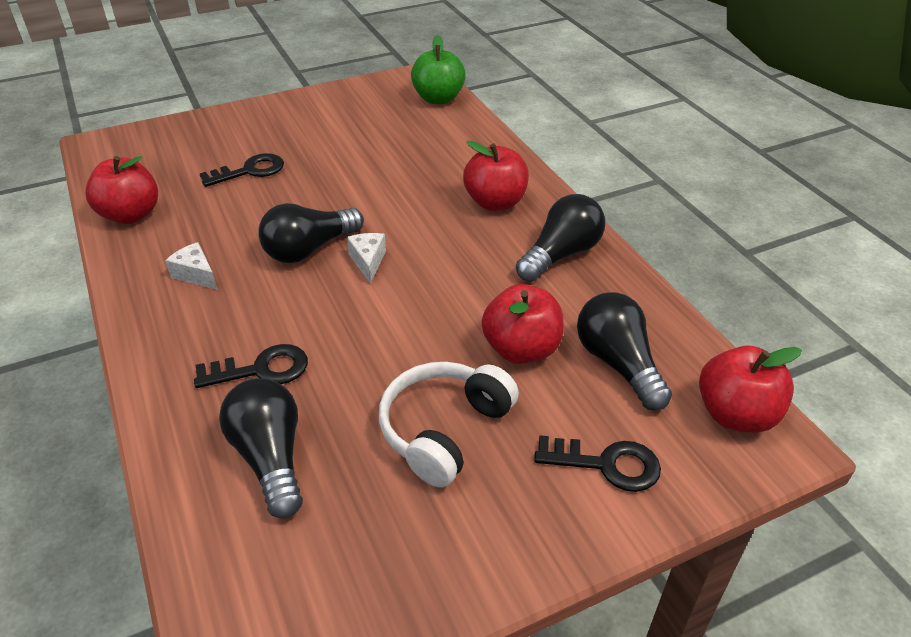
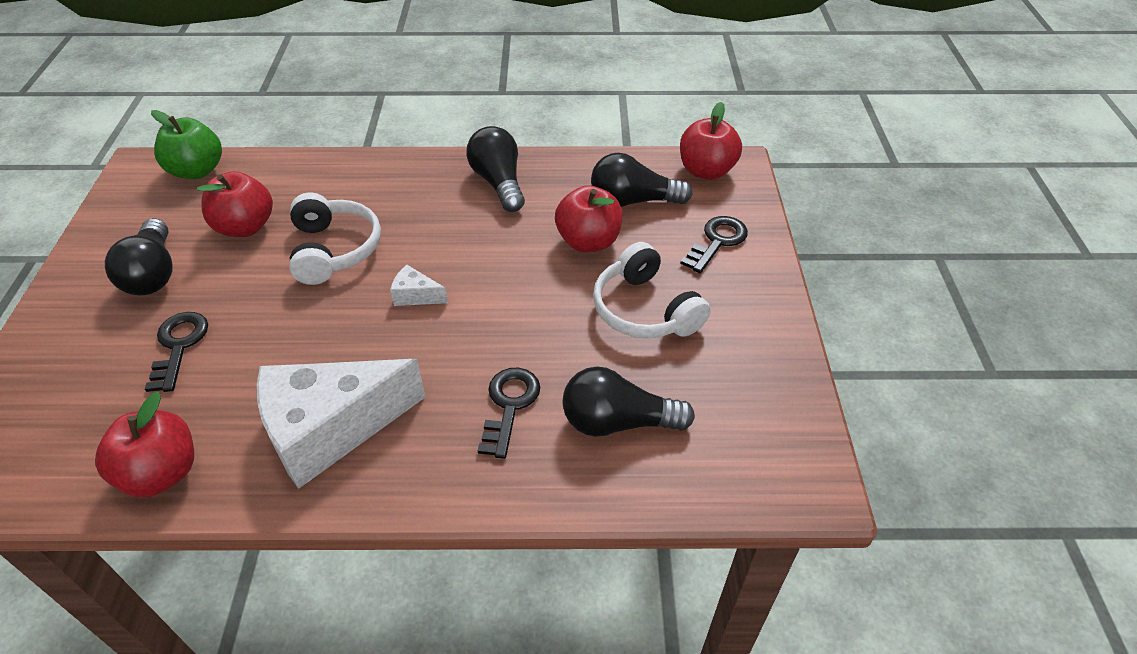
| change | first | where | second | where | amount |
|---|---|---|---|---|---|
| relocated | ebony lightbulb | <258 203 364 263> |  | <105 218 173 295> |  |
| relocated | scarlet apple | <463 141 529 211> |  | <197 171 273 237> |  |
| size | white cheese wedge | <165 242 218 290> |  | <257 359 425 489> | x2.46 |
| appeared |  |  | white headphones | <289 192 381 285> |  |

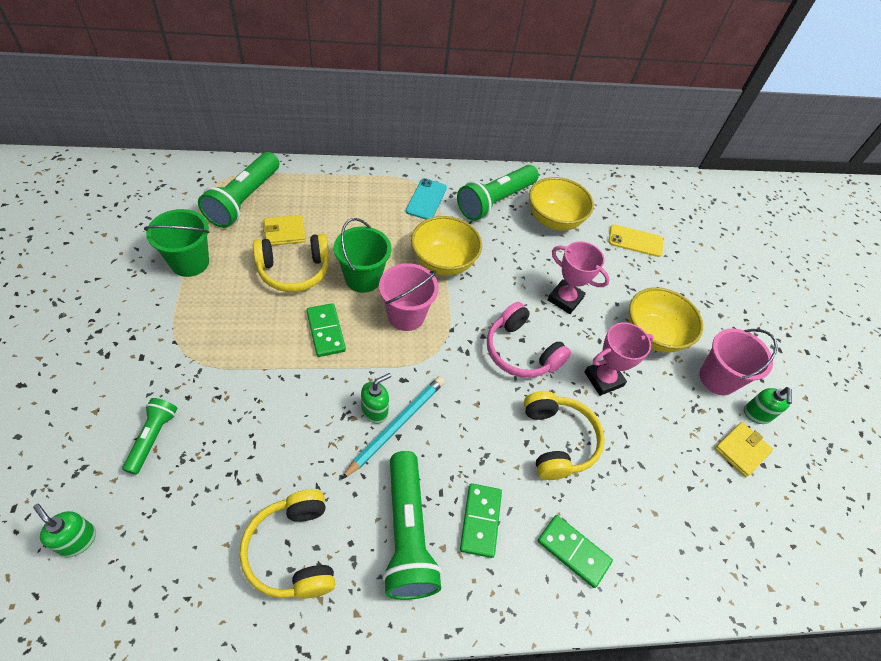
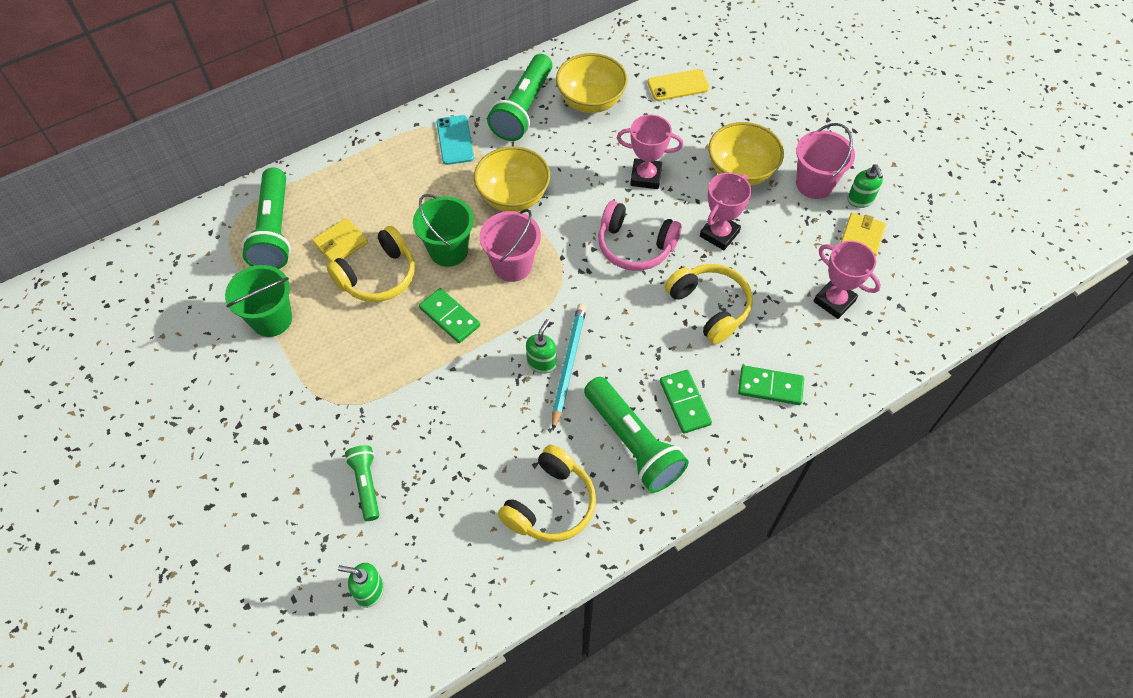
| change | first | where | second | where | amount |
|---|---|---|---|---|---|
| spun | yellow headphones | <239 490 335 599> |  | <498 445 596 542> | 105 degrees counterclockwise |
| appeared |  |  | rose-pink award cup | <813 241 881 319> |  |

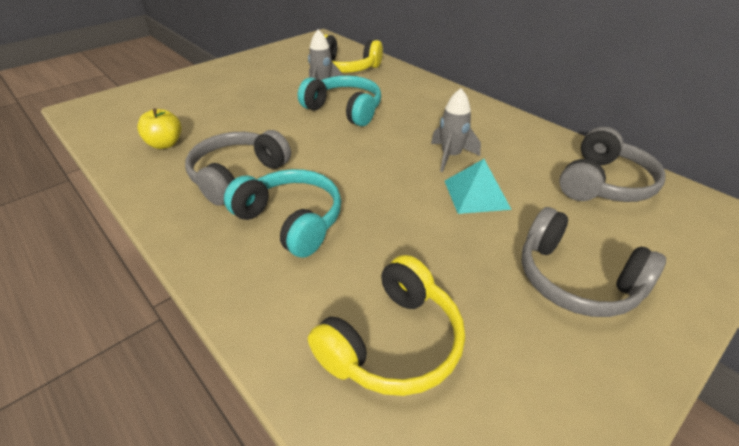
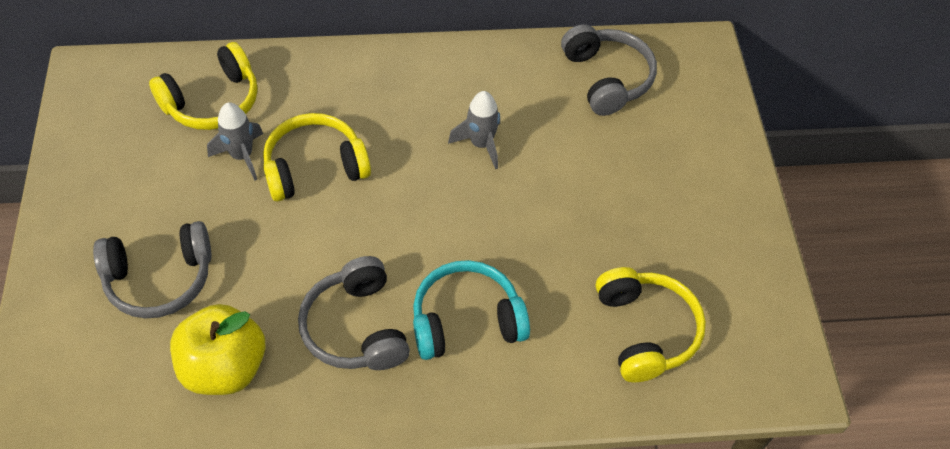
| change | first | where | second | where | amount |
|---|---|---|---|---|---|
| relocated | grey headphones | <521 207 666 317> |  | <93 221 212 318> |  |
| size | yellow apple | <137 108 182 149> |  | <170 304 265 395> | x1.68 |
| colour | turquoise headphones | <298 75 381 126> | yellow headphones | <263 113 371 201> |  |
| missing | turquoise solid pyramid | <445 159 512 214> |  |  |  |

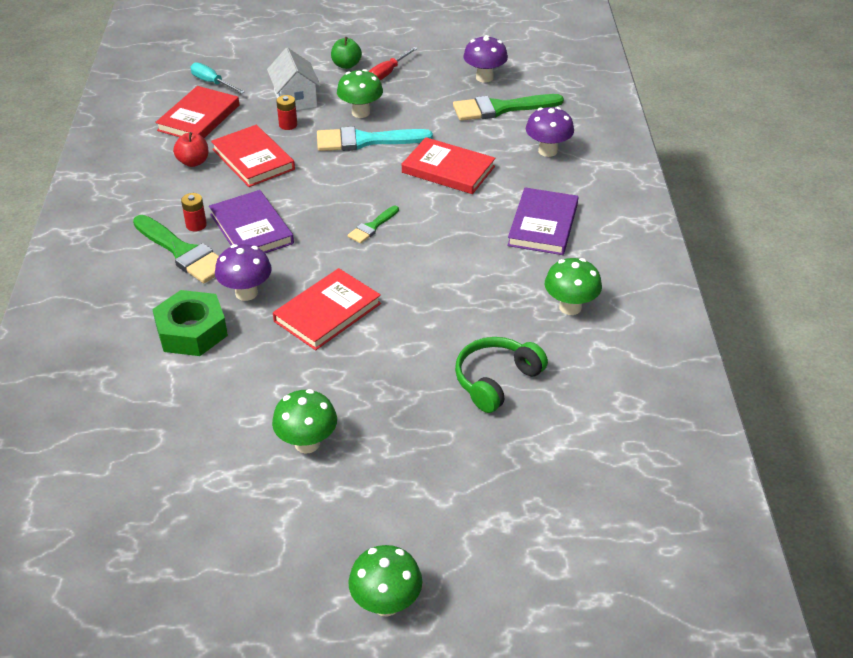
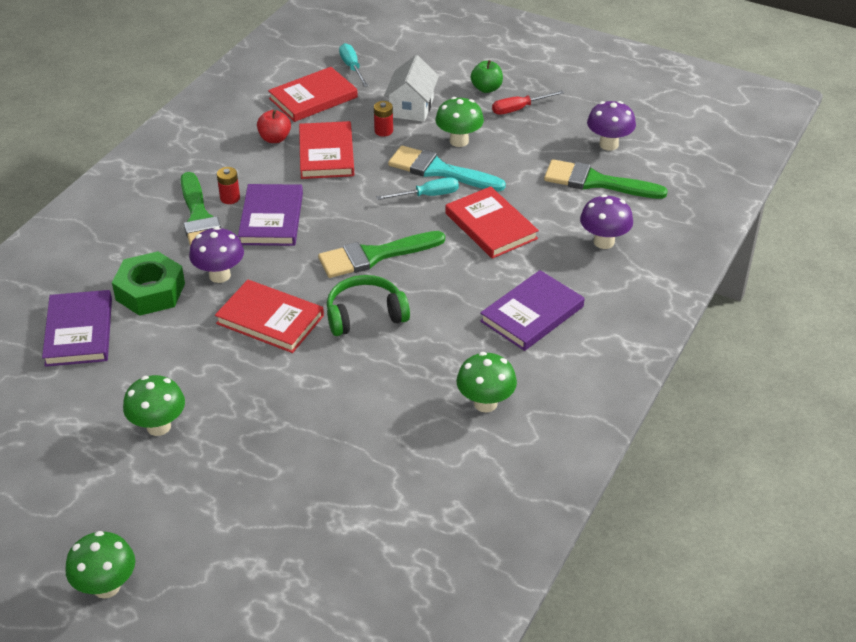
| change | first | where | second | where | amount |
|---|---|---|---|---|---|
| appeared |  |  | violet hardback | <42 290 112 367> |  |
| spun | scarlet hardback | <273 268 381 350> |  | <215 280 324 353> | 45 degrees clockwise |
| size | leaf-green paintbrush | <348 206 399 244> |  | <318 231 445 278> | x1.89 |
| relocated | leaf-green headphones | <455 337 548 413> |  | <327 275 410 336> |  |
| appeared |  |  | turquoise screwdriver | <376 177 459 200> |  |

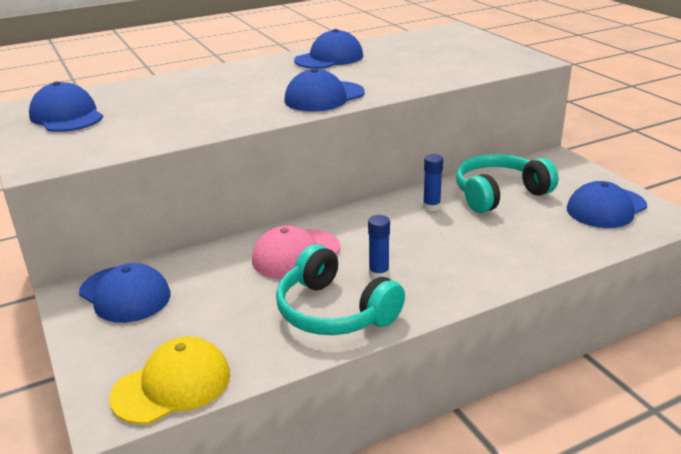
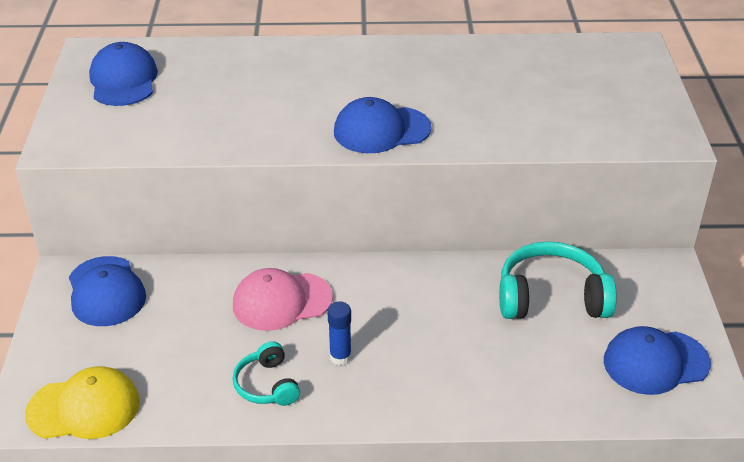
| change | first | where | second | where | amount |
|---|---|---|---|---|---|
| size | turquoise headphones | <276 244 405 335> |  | <232 341 300 406> | x0.57 |
| missing | royal blue cap | <294 29 363 69> |  |  |  |
| missing | royal blue glue stick | <423 154 443 211> |  |  |  |

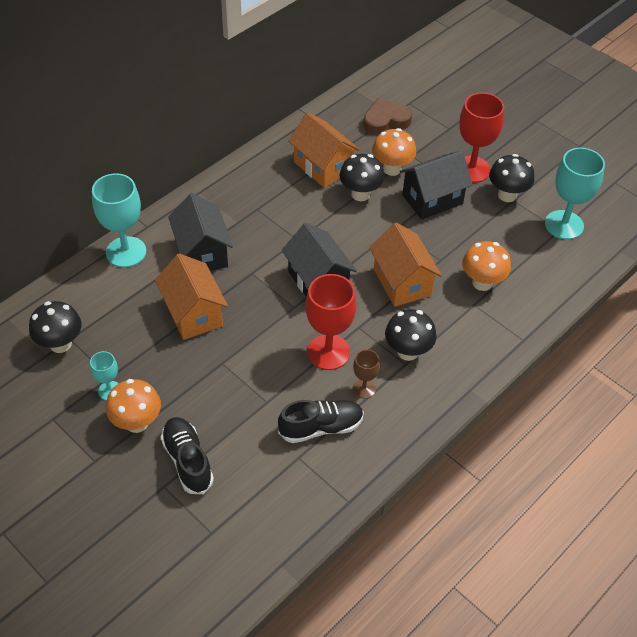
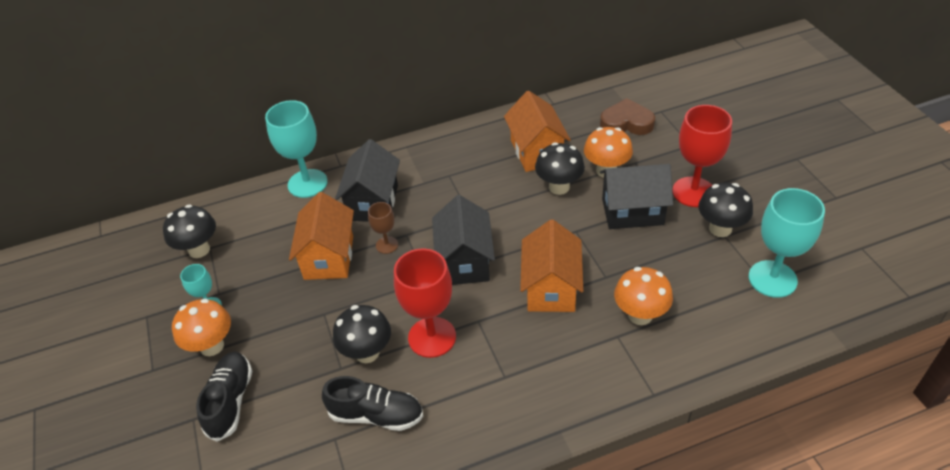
| change | first | where | second | where | amount |
|---|---|---|---|---|---|
| relocated | ebony mushroom | <385 309 437 361> |  | <333 305 391 363> |  |
| relocated | brown goblet | <353 349 380 399> |  | <368 202 398 254> |  |

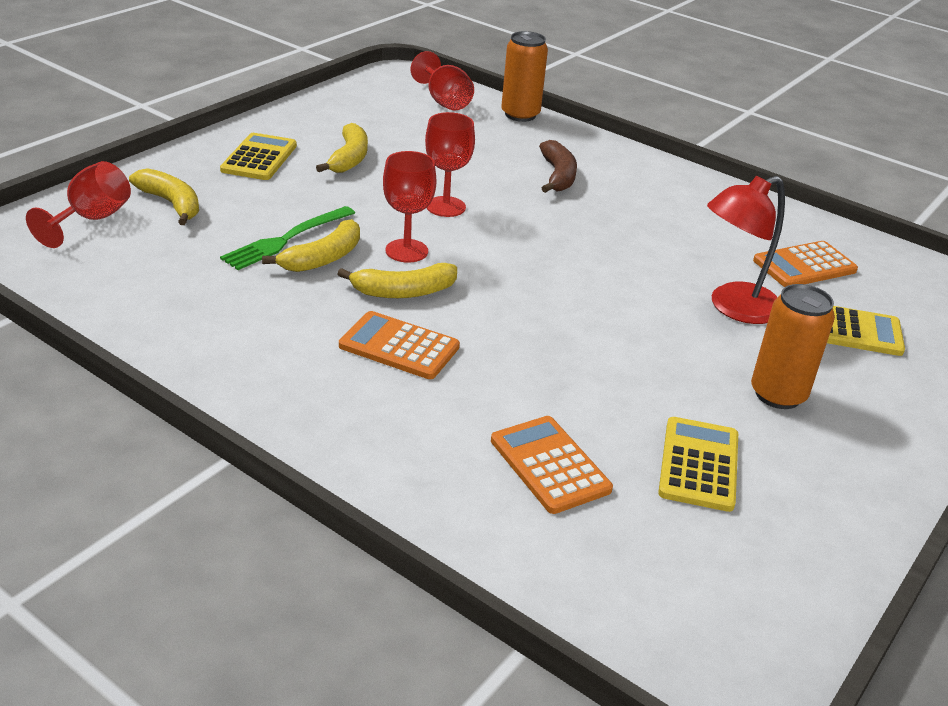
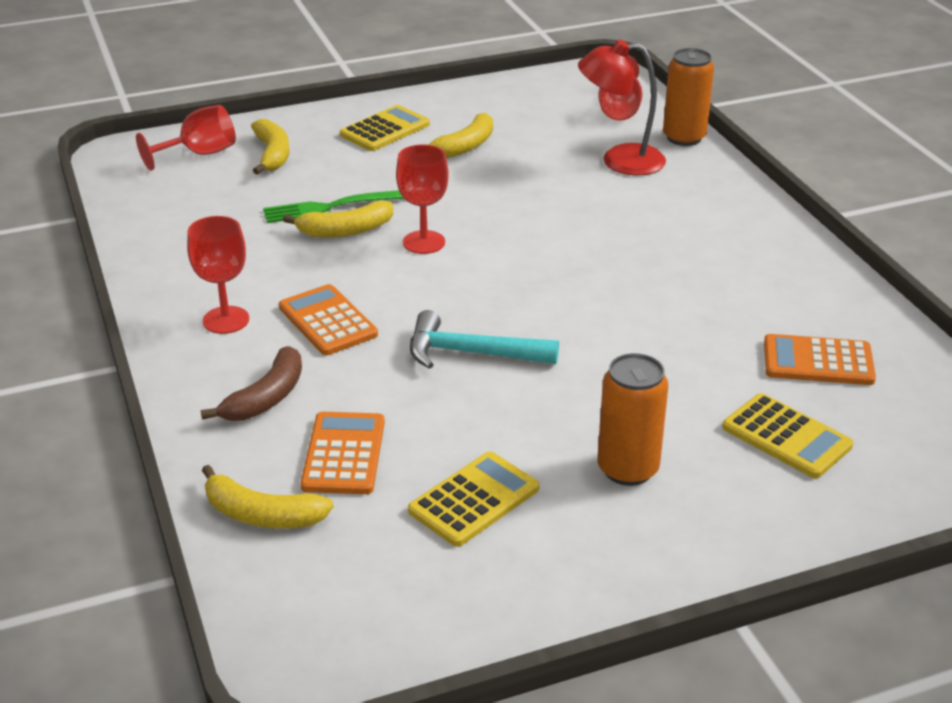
| change | first | where | second | where | amount |
|---|---|---|---|---|---|
| relocated | scarlet goblet | <425 112 475 217> |  | <187 216 249 334> |  |
| relocated | brown banana fruit | <539 140 577 193> |  | <201 346 302 421> |  |
| relocated | yellow banana fruit | <338 263 457 298> |  | <202 465 334 529> |  |
| appeared |  |  | turquoise carpenter's hammer | <410 310 559 369> |  |
| relocated | scarlet reading lamp | <707 176 785 324> |  | <578 39 666 176> |  |

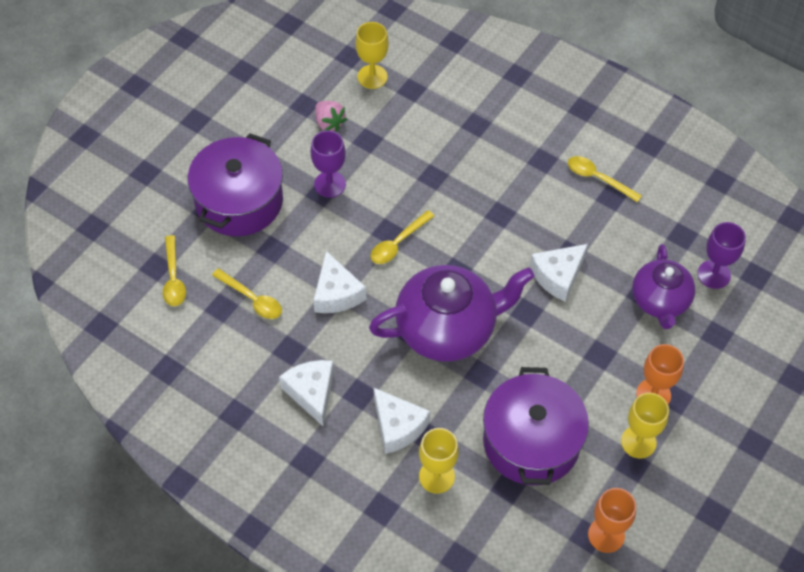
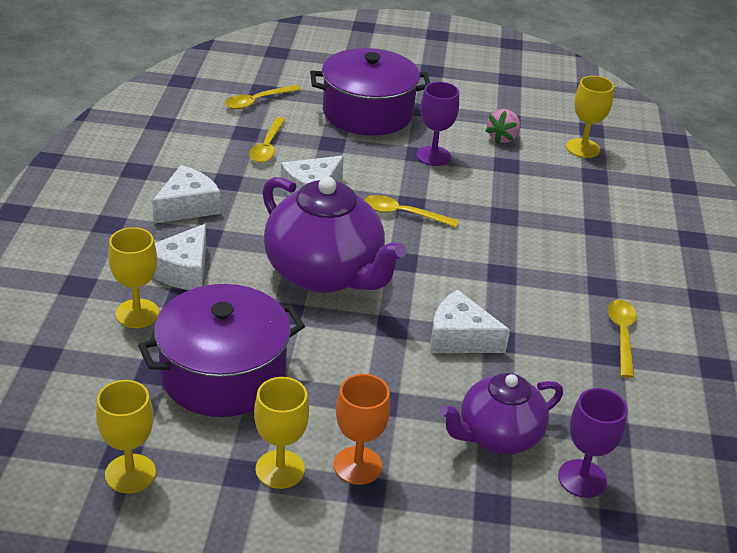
| change | first | where | second | where | amount |
|---|---|---|---|---|---|
| colour | orange goblet | <588 488 636 553> | yellow goblet | <96 380 156 493> |  |

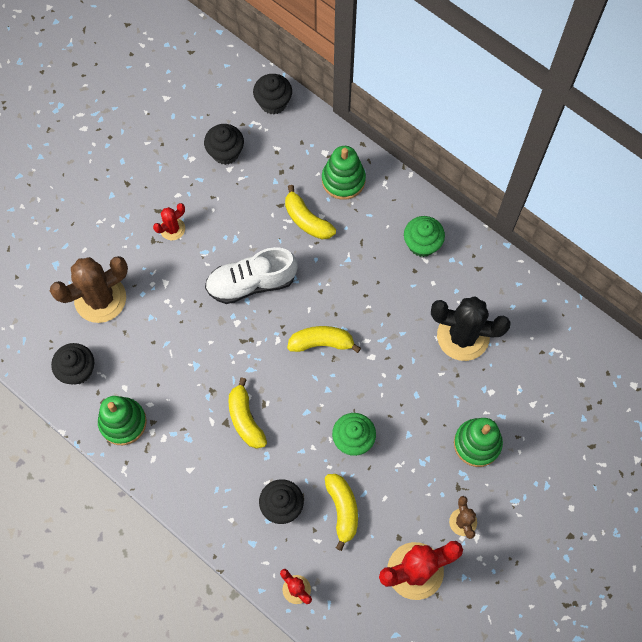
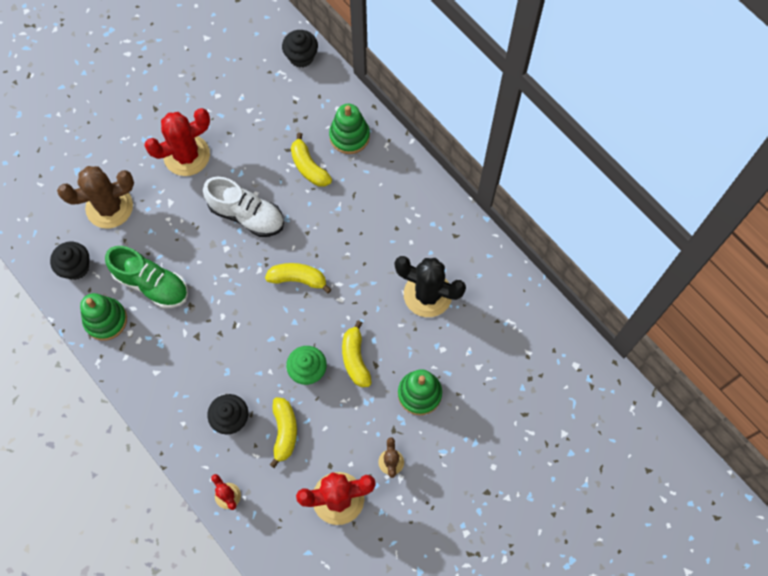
| change | first | where | second | where | amount |
|---|---|---|---|---|---|
| appeared |  |  | leaf-green lace-up shoe | <105 246 188 308> |  |
| size | scarlet saguaro cactus | <153 203 185 240> |  | <144 108 210 176> | x2.00 |
| spun | white lace-up shoe | <205 247 297 304> |  | <203 177 284 237> | 150 degrees counterclockwise |
| relocated | yellow banana fruit | <229 377 267 449> |  | <342 320 372 387> |  |
| missing | ebony cupcake | <204 124 244 165> |  |  |  |
| missing | leaf-green cupcake | <404 216 445 257> |  |  |  |

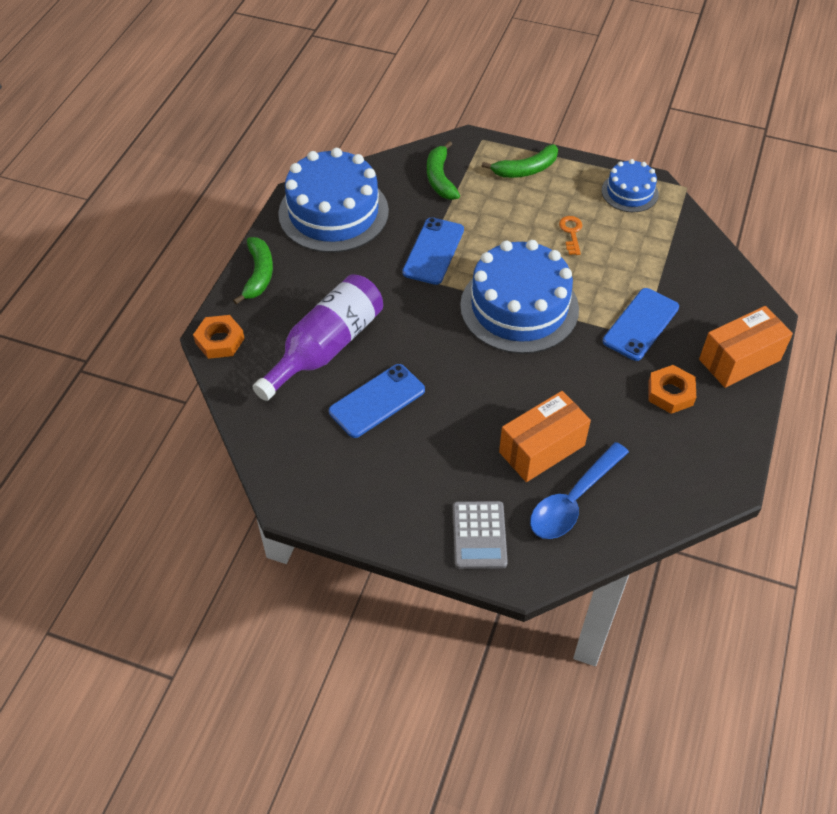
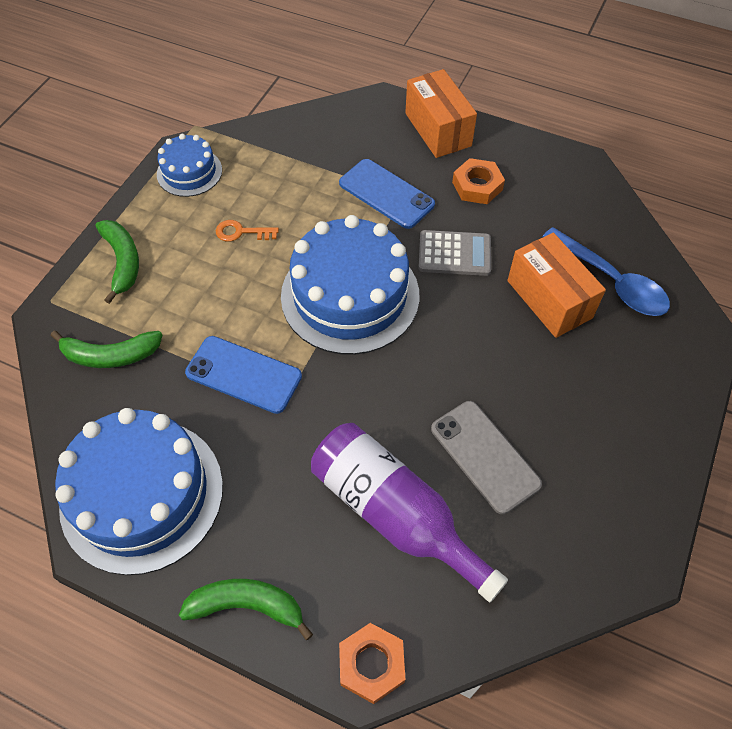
| change | first | where | second | where | amount |
|---|---|---|---|---|---|
| relocated | grey calculator | <453 501 508 569> |  | <419 230 491 276> |  |
| colour | royal blue mobile phone | <329 364 425 438> | grey mobile phone | <431 401 542 514> |  |

